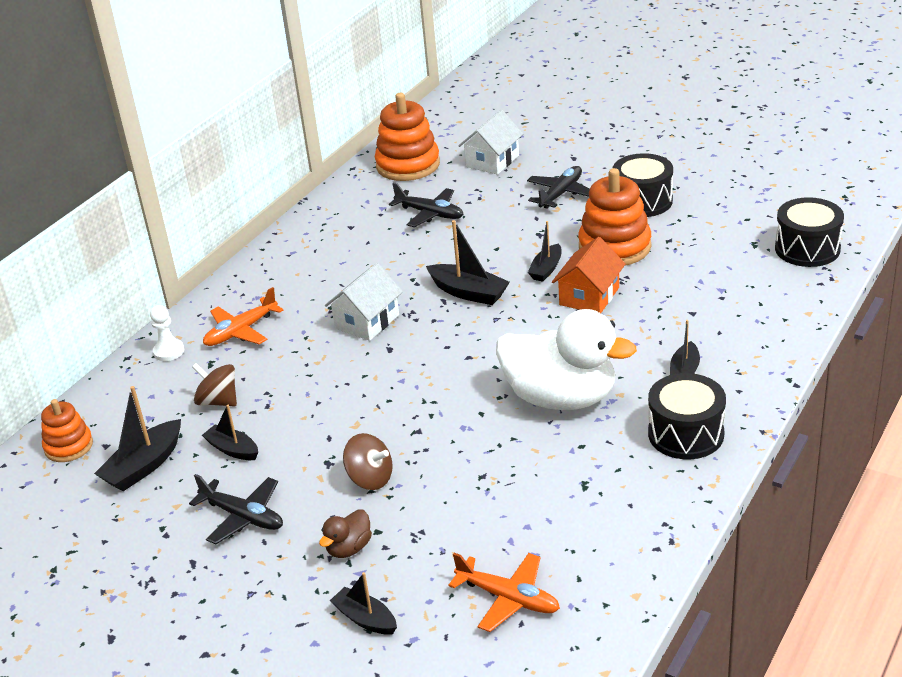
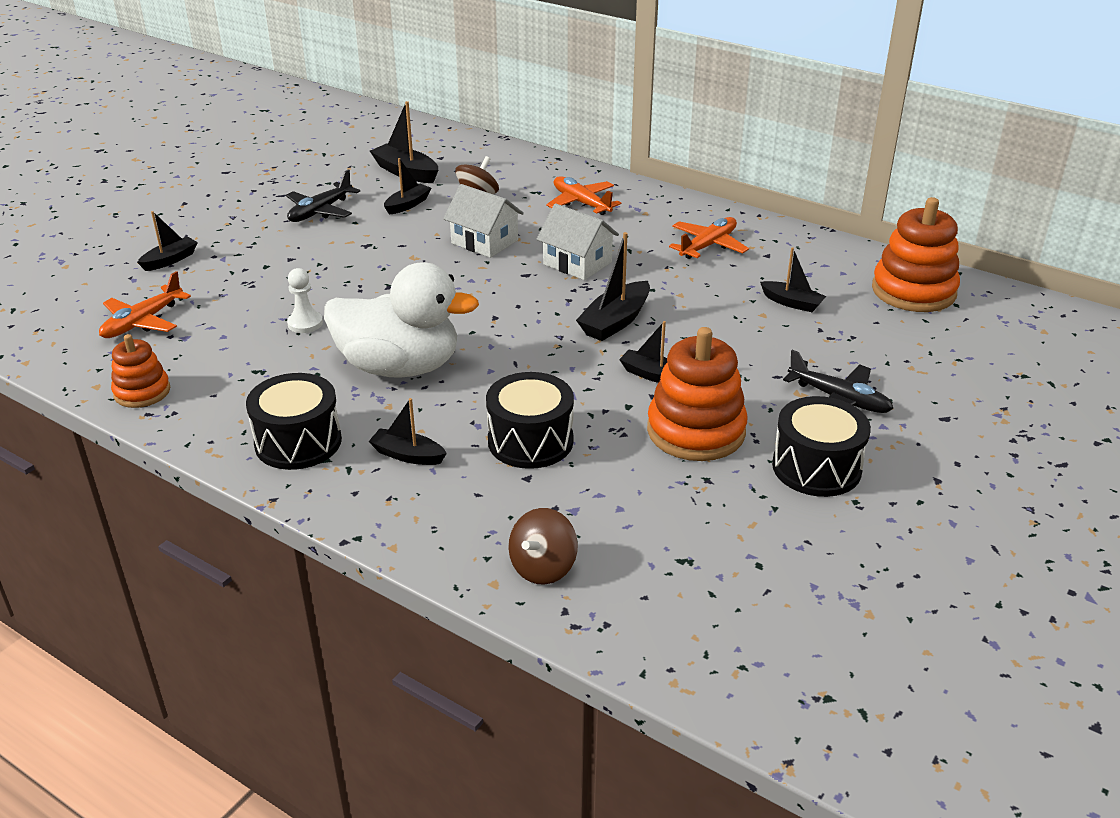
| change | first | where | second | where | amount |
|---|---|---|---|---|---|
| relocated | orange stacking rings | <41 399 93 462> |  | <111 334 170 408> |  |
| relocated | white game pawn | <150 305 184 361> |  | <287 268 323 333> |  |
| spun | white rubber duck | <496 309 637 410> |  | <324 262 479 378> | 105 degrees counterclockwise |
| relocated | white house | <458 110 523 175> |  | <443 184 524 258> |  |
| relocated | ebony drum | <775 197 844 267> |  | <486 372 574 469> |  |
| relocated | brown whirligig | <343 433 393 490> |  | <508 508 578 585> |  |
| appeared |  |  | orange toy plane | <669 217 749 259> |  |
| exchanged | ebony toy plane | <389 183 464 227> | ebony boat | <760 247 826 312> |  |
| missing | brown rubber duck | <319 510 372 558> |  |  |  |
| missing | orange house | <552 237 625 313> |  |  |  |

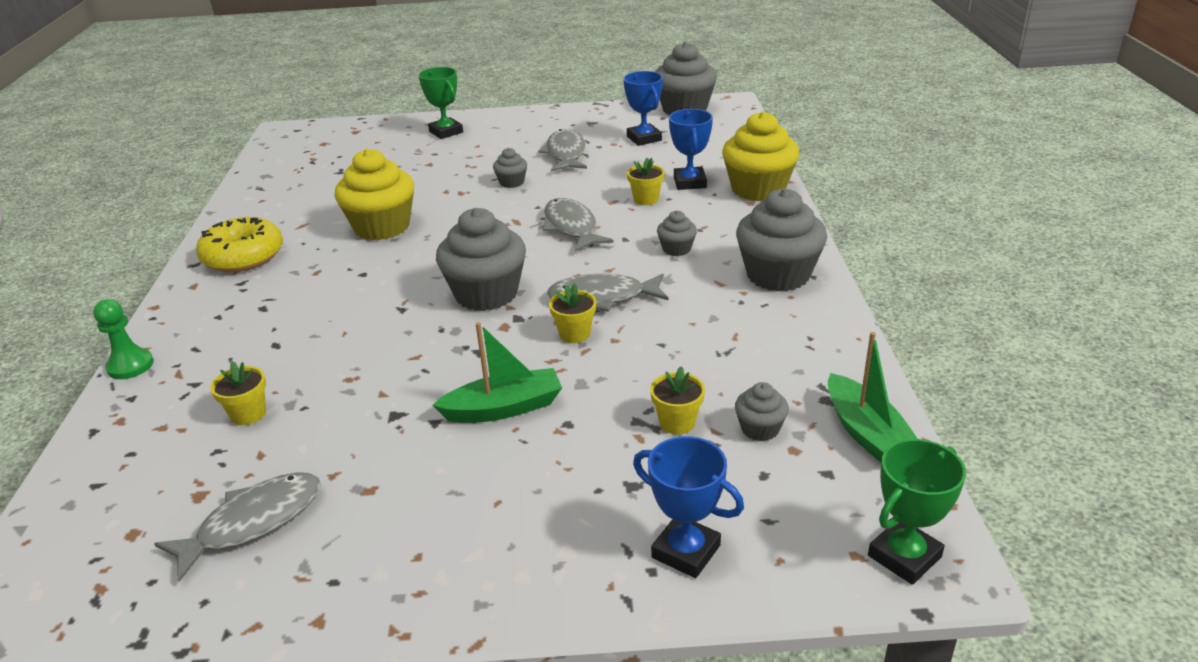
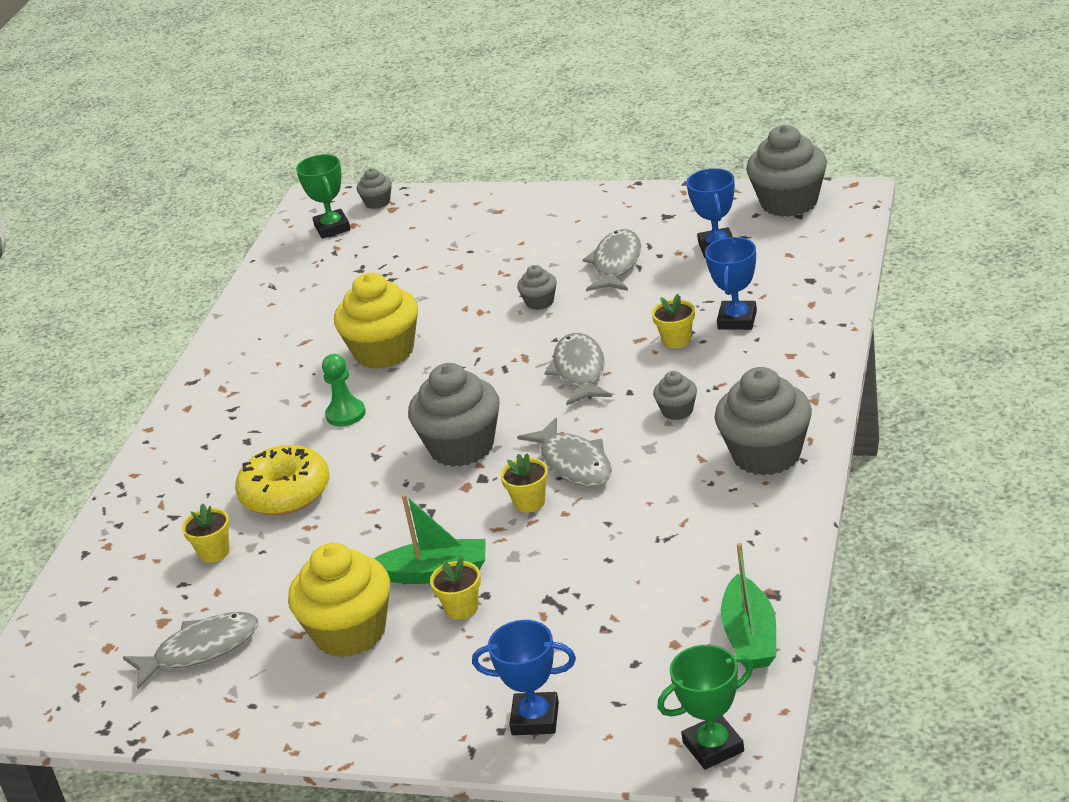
| change | first | where | second | where | amount |
|---|---|---|---|---|---|
| relocated | yellow doughnut | <196 217 283 272> |  | <235 445 329 516> |  |
| relocated | yellow cupcake | <722 111 799 201> |  | <288 543 390 657> |  |
| relocated | leaf-green award cup | <418 67 463 139> |  | <296 154 351 239> |  |
| relocated | leaf-green game pawn | <93 299 154 379> |  | <322 354 366 426> |  |
| relocated | grey cupcake | <735 382 789 441> |  | <357 168 392 209> |  |
| relocated | yellow plant pot | <650 367 705 435> |  | <430 557 481 620> |  |
| spun | royal blue award cup | <633 436 744 578> |  | <472 620 576 735> | 45 degrees counterclockwise |
| spun | grey fish figure | <547 273 669 312> |  | <517 418 612 487> | 135 degrees counterclockwise |

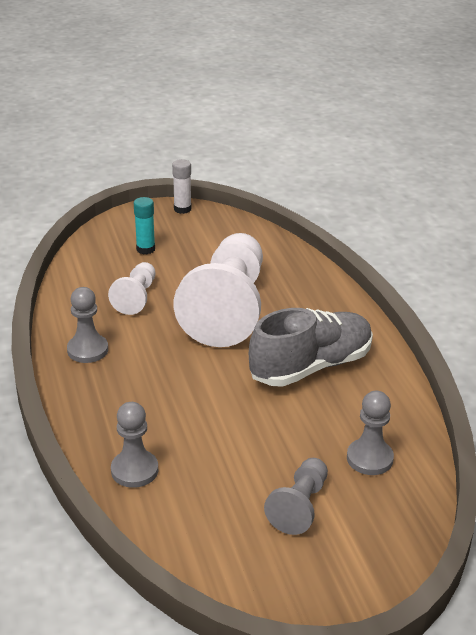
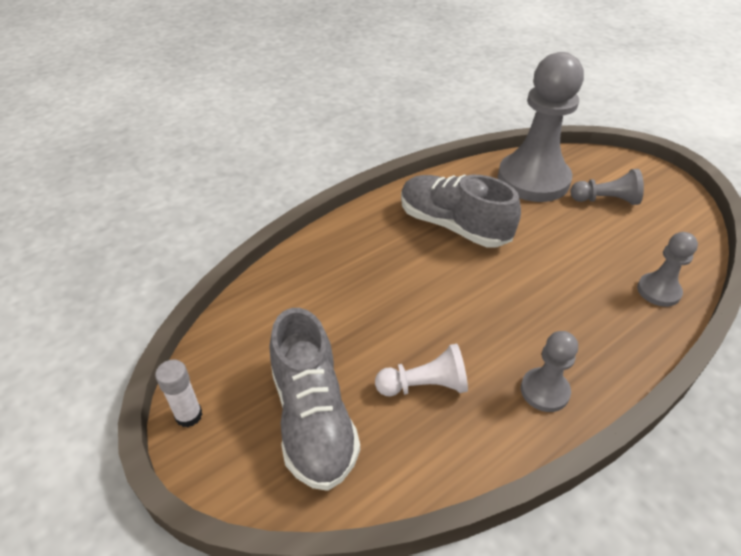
| change | first | where | second | where | amount |
|---|---|---|---|---|---|
| exchanged | turquoise glue stick | <134 197 155 254> | grey lace-up shoe | <270 308 360 491> |  |
| size | grey game pawn | <347 391 394 475> |  | <498 52 584 202> | x2.12 |
| missing | white game pawn | <174 233 263 347> |  |  |  |

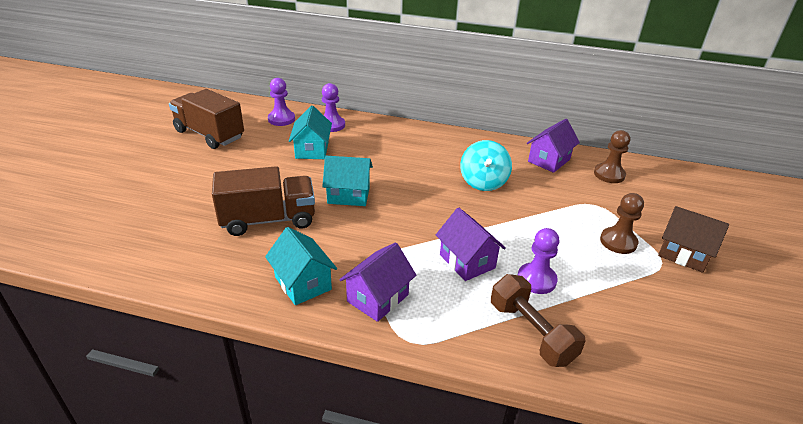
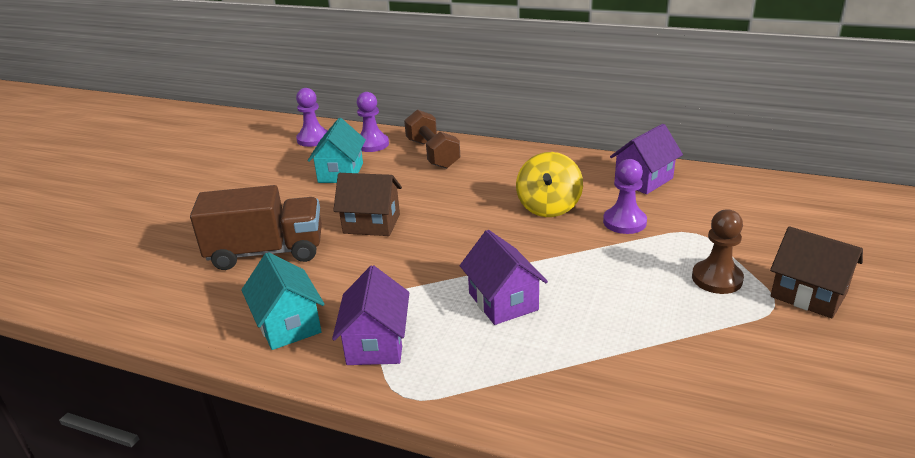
| change | first | where | second | where | amount |
|---|---|---|---|---|---|
| spun | violet house | <339 242 416 322> |  | <332 265 409 365> | 45 degrees counterclockwise |
| colour | turquoise house | <322 156 373 206> | brown house | <333 173 402 236> |  |
| relocated | brown free weight | <491 274 586 367> |  | <404 109 460 169> |  |
| colour | turquoise whirligig | <460 140 512 191> | yellow whirligig | <516 152 583 217> |  |
| relocated | violet game pawn | <518 228 559 294> |  | <603 159 647 234> |  |
| missing | brown lorry | <169 89 244 149> |  |  |  |
| missing | brown game pawn | <594 130 630 183> |  |  |  |

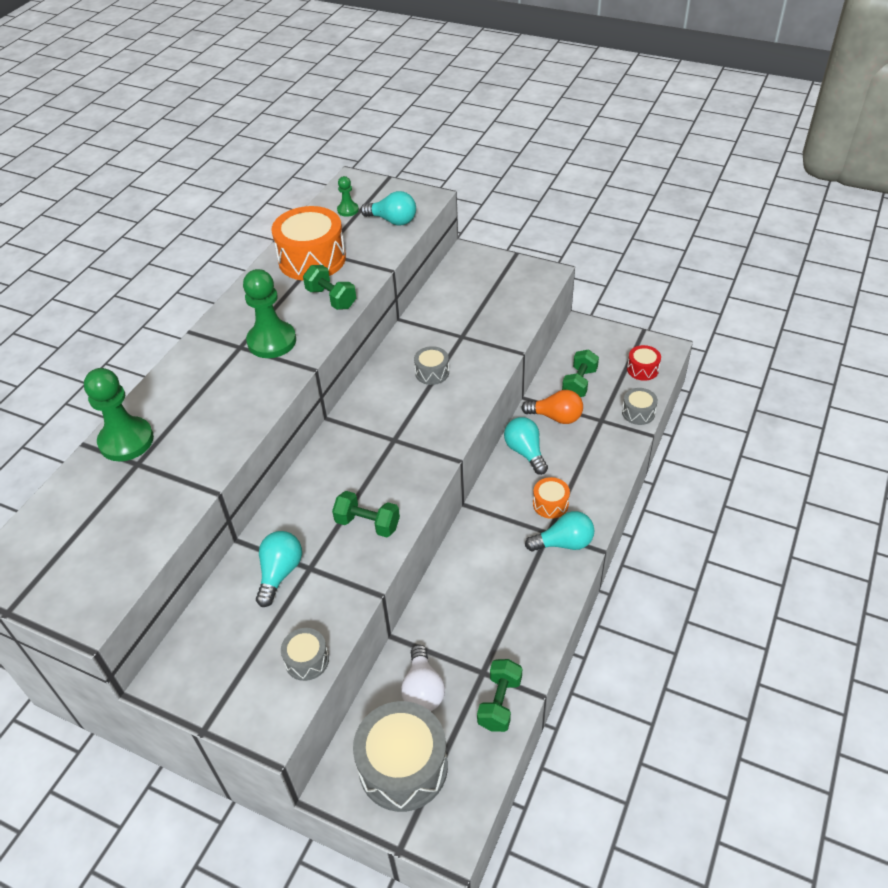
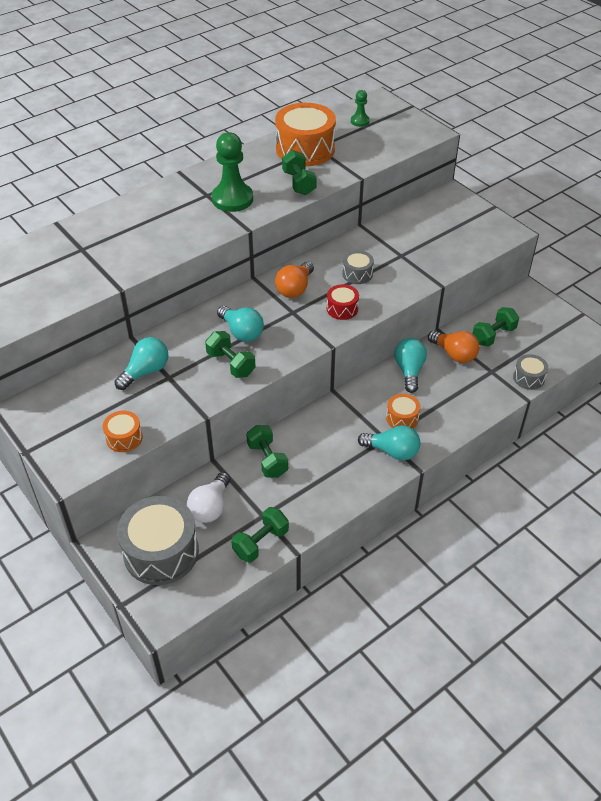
| change | first | where | second | where | amount |
|---|---|---|---|---|---|
| colour | grey drum | <281 628 329 681> | orange drum | <103 411 143 452> |  |
| relocated | turquoise lightbulb | <361 191 416 226> |  | <217 306 264 342> |  |
| appeared |  |  | leaf-green free weight | <246 425 288 478> |  |
| appeared |  |  | orange lightbulb | <275 261 314 298> |  |
| relocated | scarlet drum | <627 345 661 381> |  | <327 284 359 320> |  |
| missing | leaf-green game pawn | <84 368 154 461> |  |  |  |

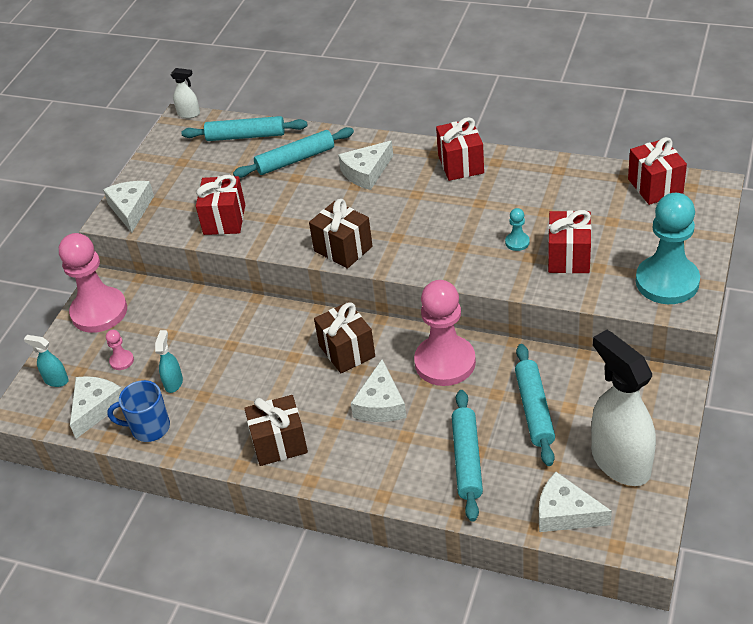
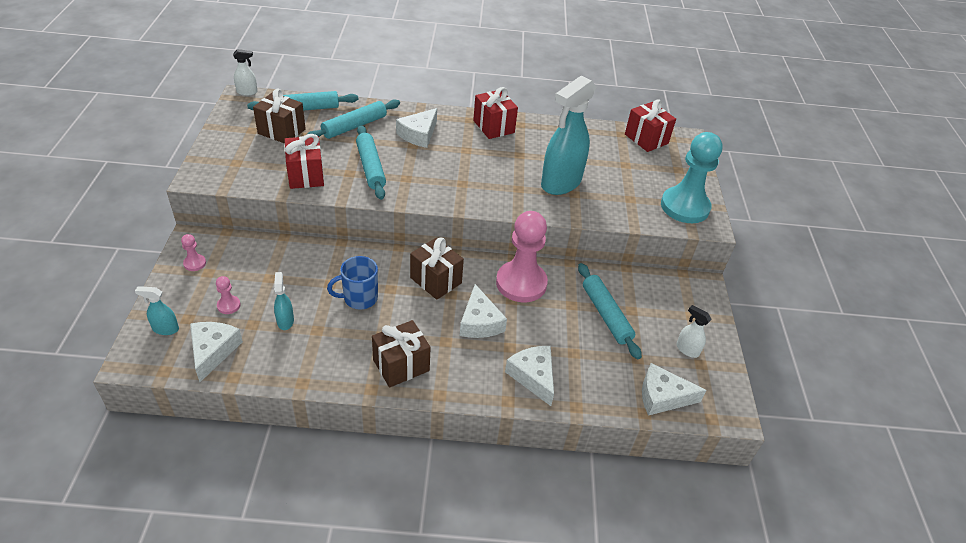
| change | first | where | second | where | amount |
|---|---|---|---|---|---|
| size | rose-pink game pawn | <59 233 127 333> |  | <181 234 206 271> | x0.41 |
| relocated | brown wrapped gift | <309 199 373 269> |  | <253 89 306 144> |  |
| relocated | royal blue coffee mug | <107 380 170 442> |  | <327 256 378 310> |  |
| relocated | turquoise dough roller | <452 390 483 522> |  | <356 125 386 200> |  |
| relocated | white cheese wedge | <103 181 154 233> |  | <505 346 554 406> |  |
| exchanged | turquoise game pawn | <505 208 530 251> | turquoise spray bottle | <541 76 596 195> |  |
| size | white spray bottle | <591 330 656 486> |  | <676 305 712 358> | x0.43 |
| missing | scarlet wrapped gift | <548 210 592 274> |  |  |  |

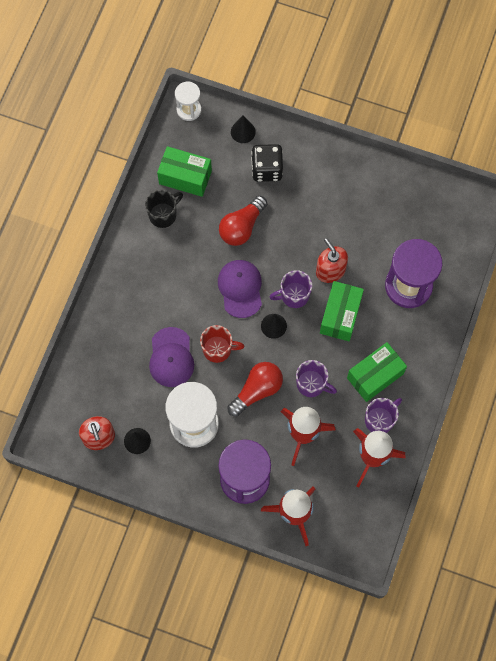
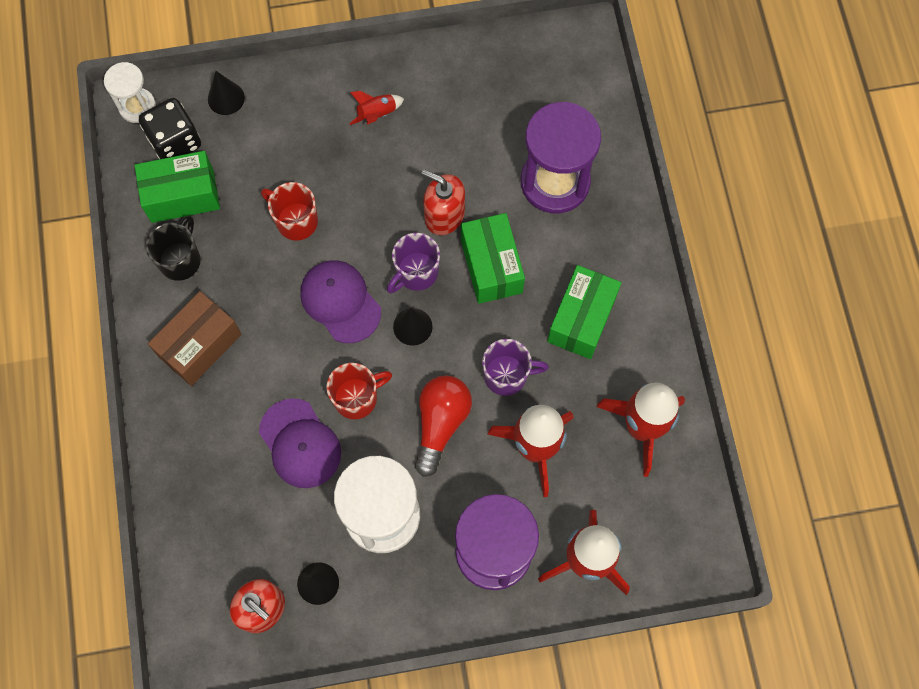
| change | first | where | second | where | amount |
|---|---|---|---|---|---|
| relocated | ebony dice | <251 144 283 182> |  | <139 98 201 159> |  |
| appeared |  |  | brown box | <148 291 242 386> |  |
| exchanged | scarlet lightbulb | <219 196 267 246> | scarlet coffee mug | <261 182 318 240> |  |
| appeared |  |  | scarlet spaceship | <350 91 404 125> |  |
| missing | violet coffee mug | <365 398 402 433> |  |  |  |

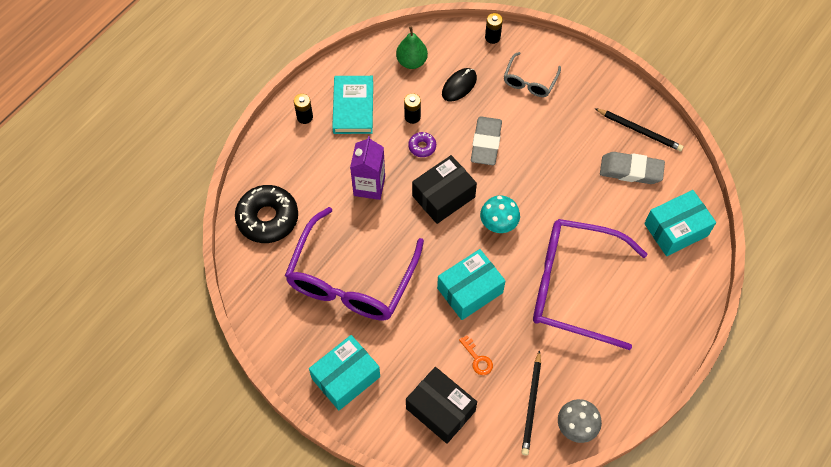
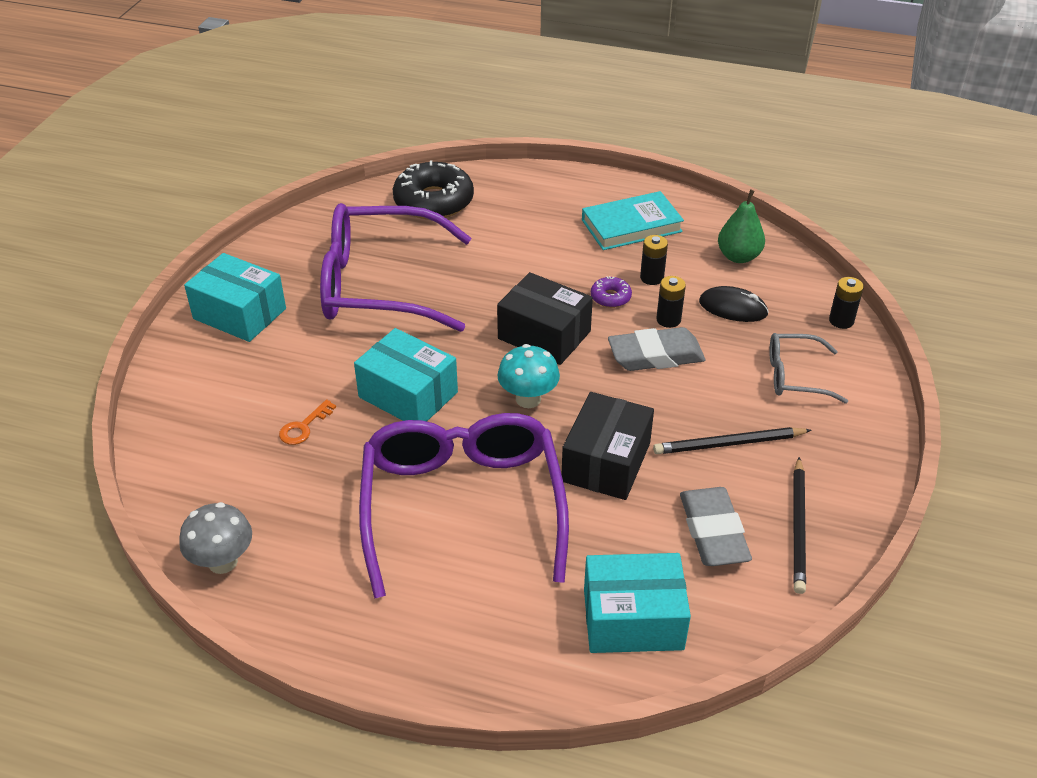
| change | first | where | second | where | amount |
|---|---|---|---|---|---|
| relocated | ebony box | <406 367 477 444> |  | <562 392 654 500> |  |
| spun | turquoise box | <644 190 716 256> |  | <584 553 691 653> | 45 degrees counterclockwise |
| relocated | ebony wooden pencil | <521 350 541 455> |  | <653 427 811 454> |  |
| relocated | ebony AA battery | <294 94 313 124> |  | <656 276 686 328> |  |
| missing | violet juice carton | <350 136 385 200> |  |  |  |

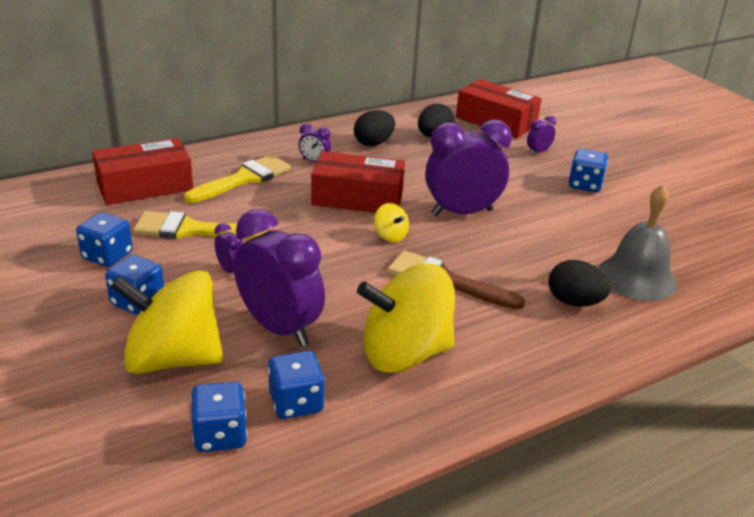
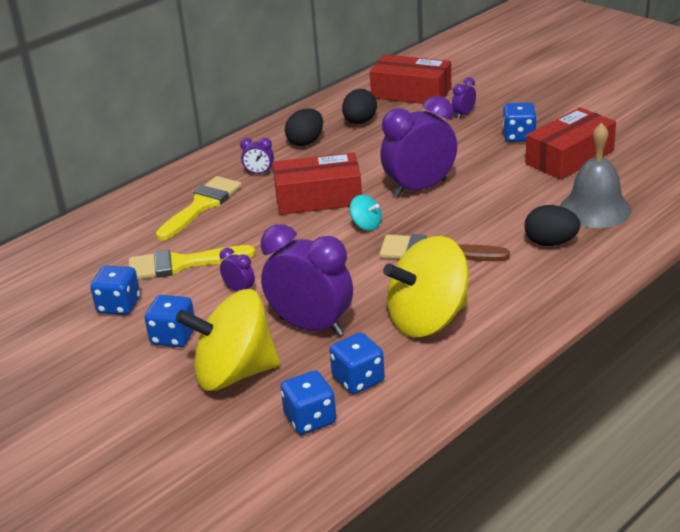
| change | first | where | second | where | amount |
|---|---|---|---|---|---|
| colour | yellow whirligig | <374 203 409 242> | turquoise whirligig | <350 195 382 231> |  |
| relocated | scarlet box | <92 138 193 205> |  | <525 107 616 180> |  |

